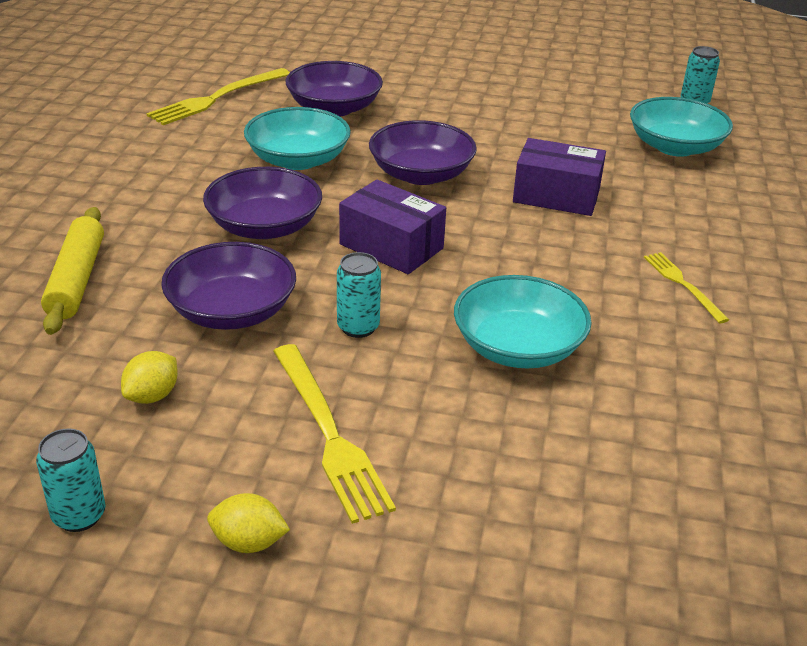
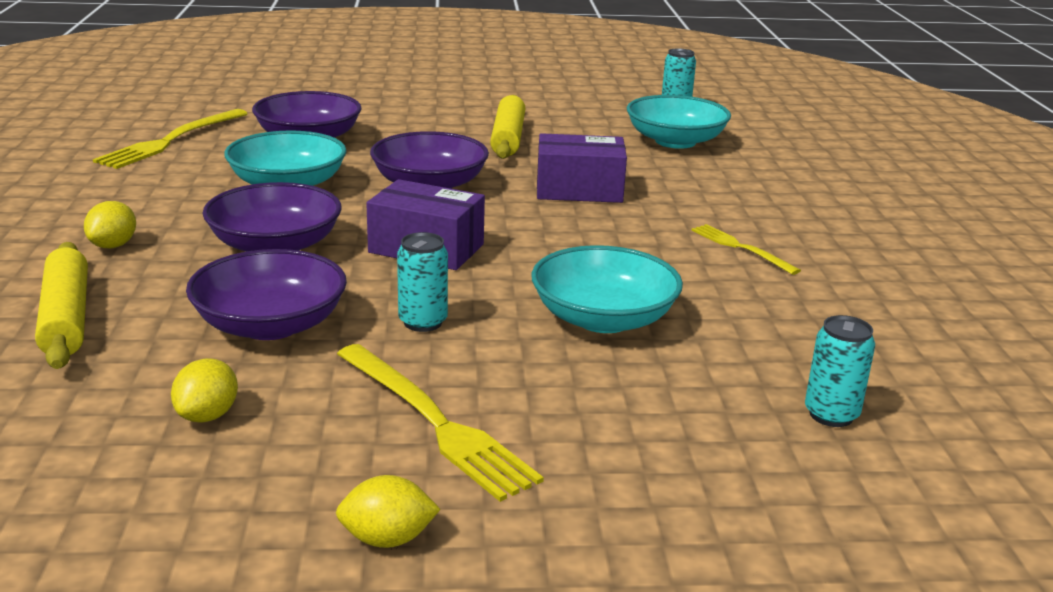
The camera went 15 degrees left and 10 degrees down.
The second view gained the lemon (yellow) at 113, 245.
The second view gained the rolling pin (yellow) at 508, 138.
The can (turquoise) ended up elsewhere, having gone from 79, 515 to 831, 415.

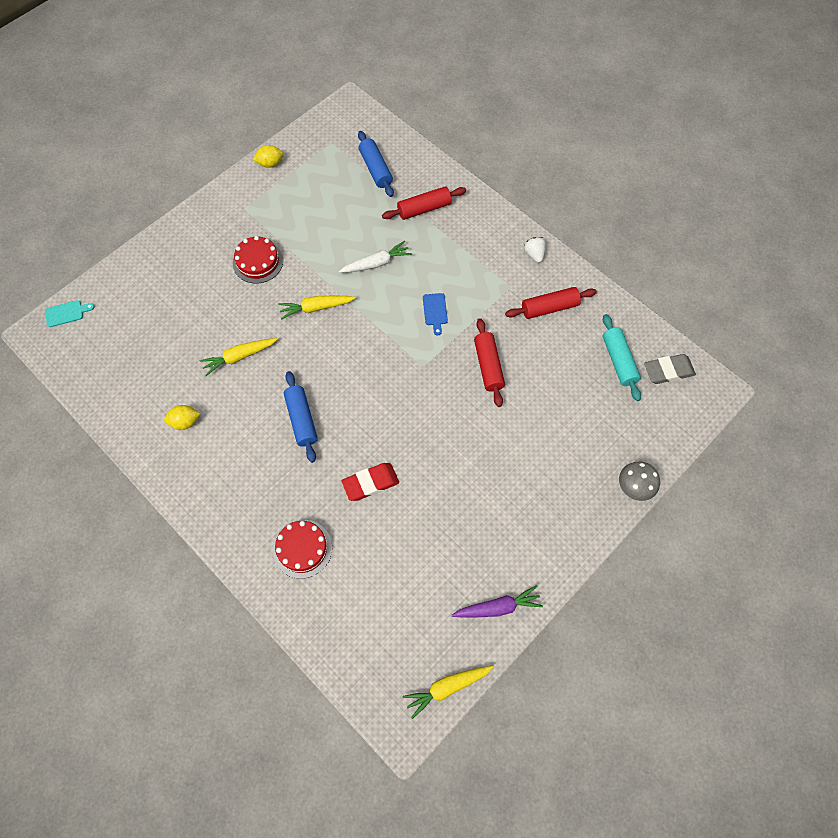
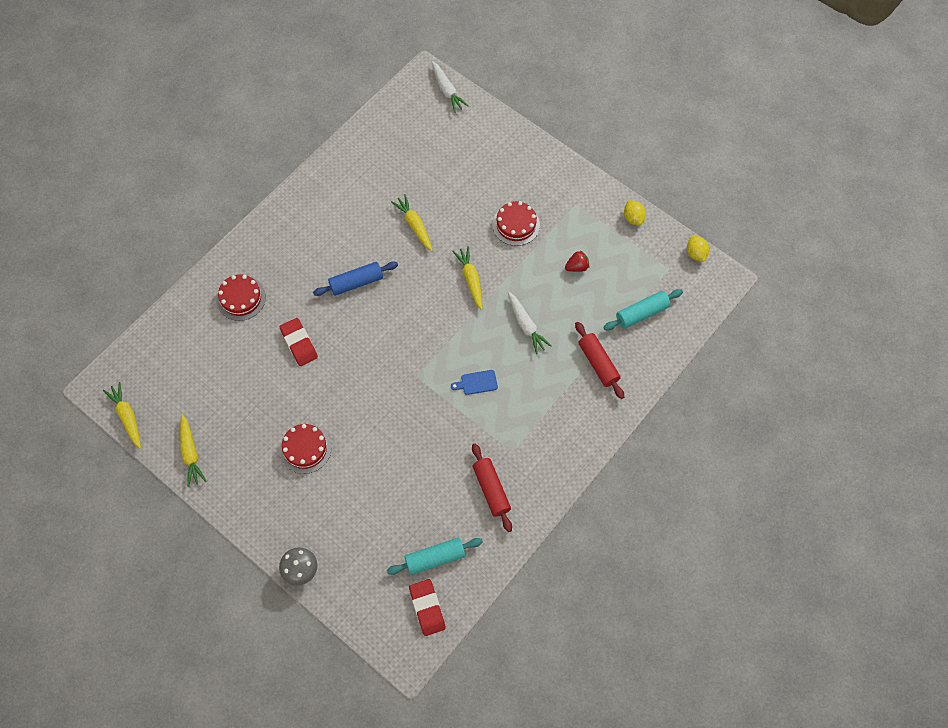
The camera went 85 degrees right and 0 degrees up.
What was the carrot (purple) at 497, 607 turned into the carrot (yellow) at 191, 453.
The second view gained the cake (red) at 305, 448.
What was the eraser (grey) at 668, 371 turned into the eraser (red) at 427, 608.
Where the cutting board (turquoise) stood at 66, 313, the carrot (white) came to stand at 447, 90.
The second view gained the strawberry (red) at 577, 267.
What was the rolling pin (blue) at 375, 169 turned into the rolling pin (turquoise) at 642, 313.
The lemon (yellow) ended up elsewhere, having gone from 185, 422 to 695, 253.
The second view lost the rolling pin (red) at 488, 366.
The second view lost the strawberry (white) at 534, 254.

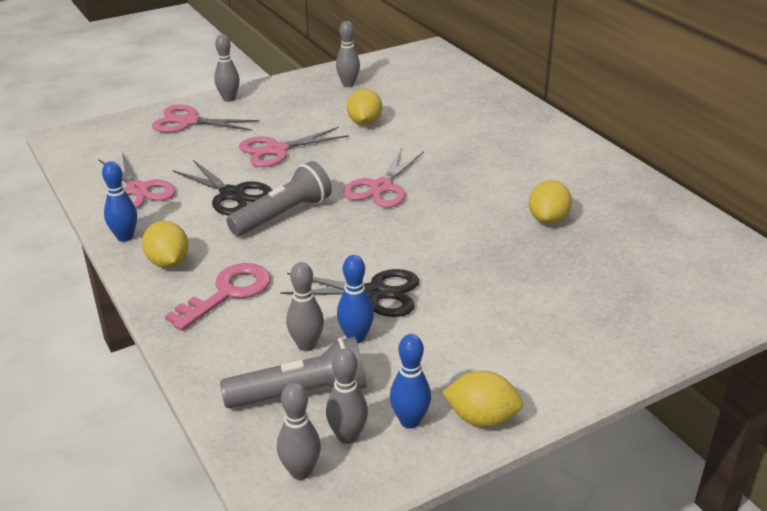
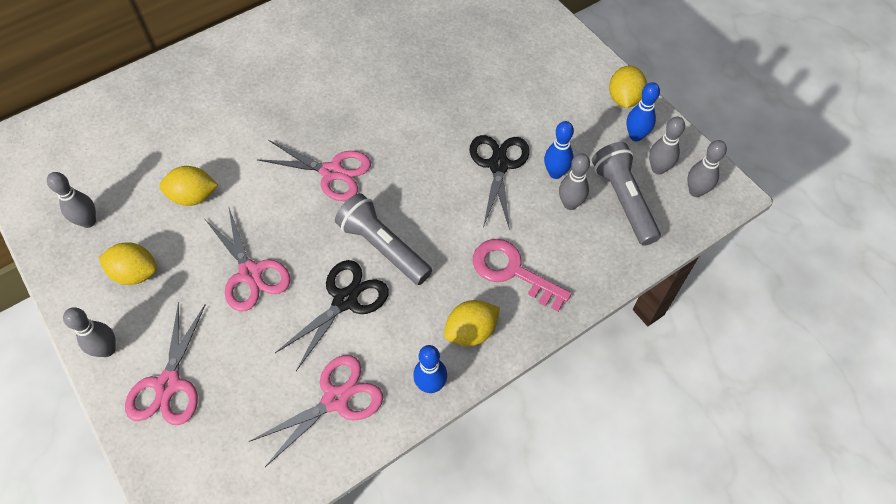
The camera went 95 degrees left and 25 degrees up.
The lemon (yellow) ended up elsewhere, having gone from 548, 219 to 135, 273.

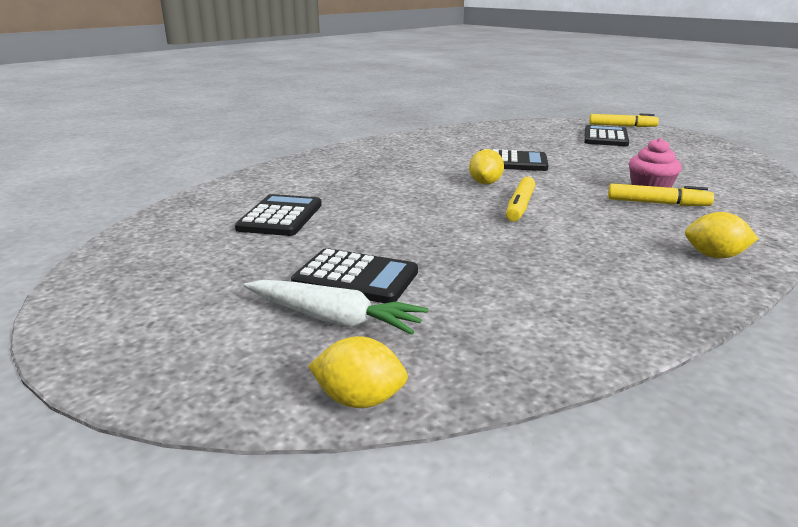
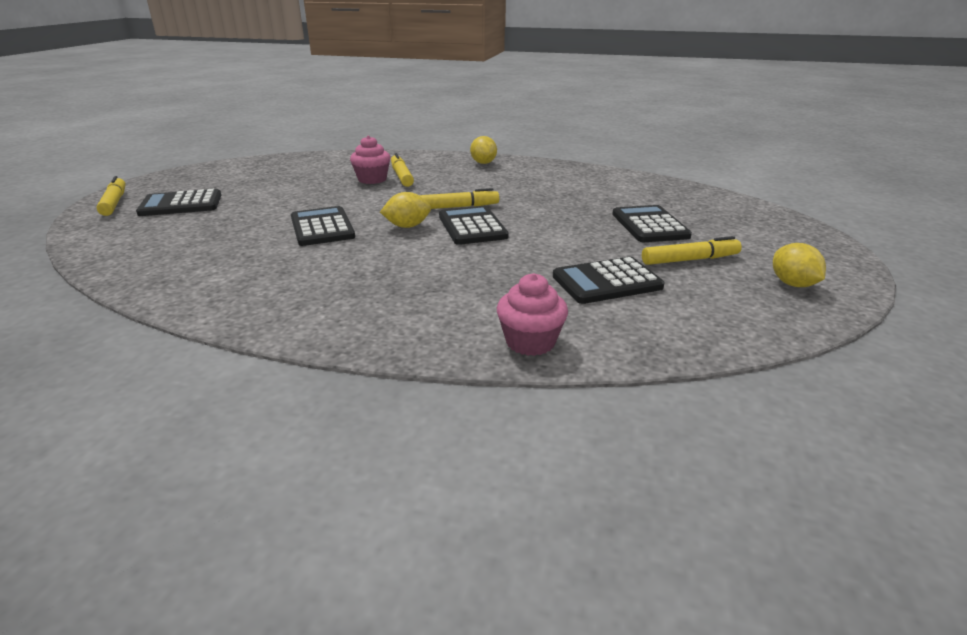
The camera went 120 degrees left and 5 degrees up.
The second view gained the calculator (black) at 472, 226.
The second view gained the cupcake (pink) at 530, 342.
The second view gained the marker (yellow) at 690, 260.
The lemon (yellow) ended up elsewhere, having gone from 359, 400 to 792, 284.
The second view lost the carrot (white) at 333, 319.

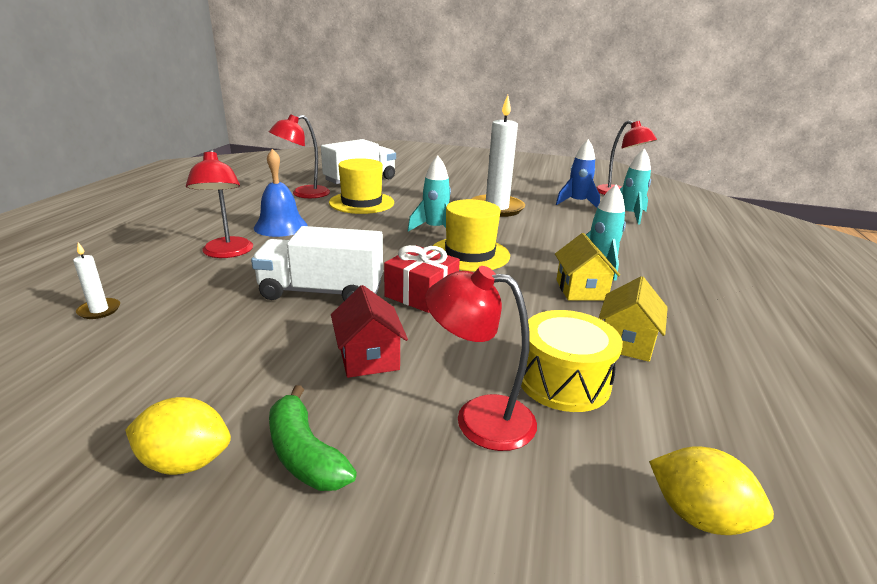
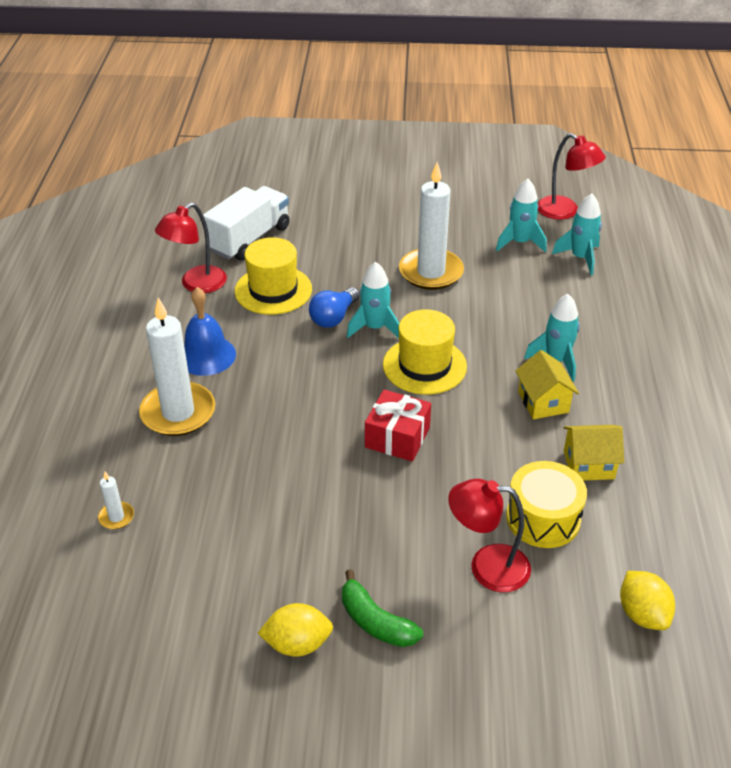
The camera went 10 degrees left and 15 degrees up.
Where the lamp (red) stood at 227, 253, the candle (white) came to stand at 178, 412.
The second view gained the light bulb (blue) at 333, 317.
What was the rocket (blue) at 577, 203 turned into the rocket (turquoise) at 520, 243.
The house (yellow) at 626, 342 ended up facing another way, 75 degrees clockwise from before.
The lemon (yellow) at 698, 516 ended up facing another way, 45 degrees clockwise from before.
The second view lost the truck (white) at 321, 292.
The second view lost the house (red) at 369, 358.

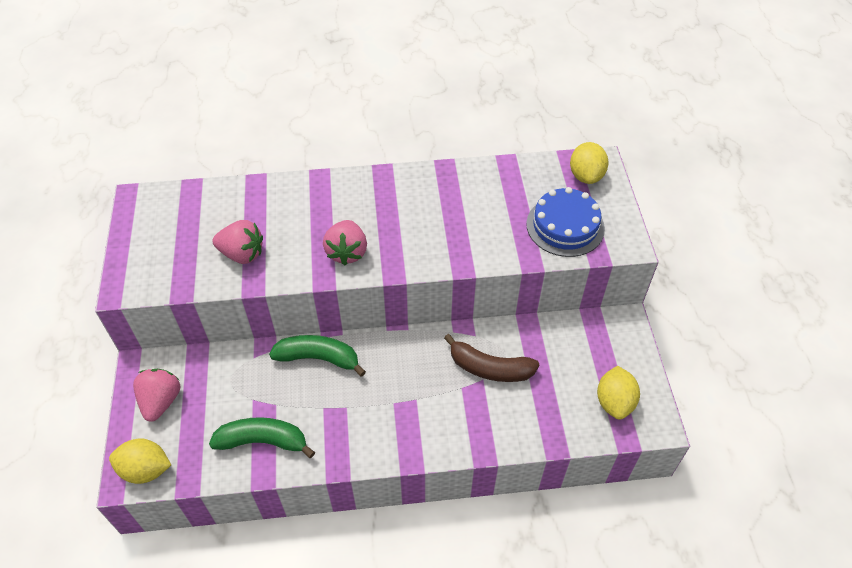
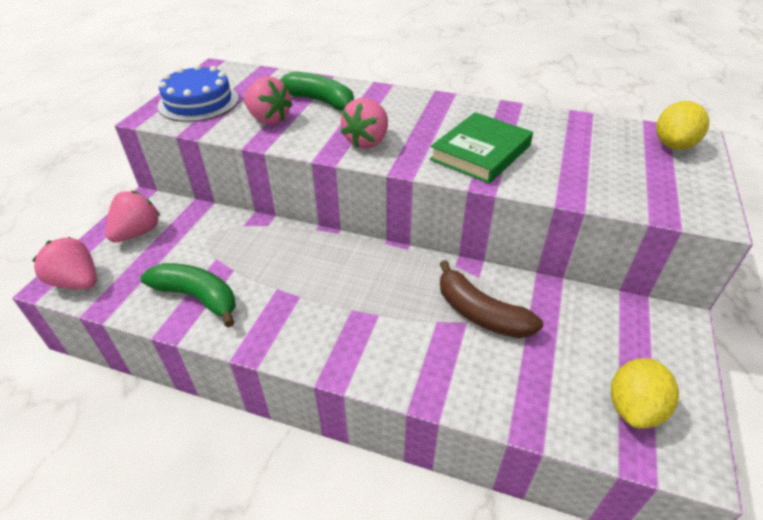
The camera went 25 degrees right and 10 degrees down.
Where the lemon (yellow) stood at 145, 470, the strawberry (pink) came to stand at 77, 282.
The cake (blue) ended up elsewhere, having gone from 565, 226 to 198, 102.
The banana (green) ended up elsewhere, having gone from 319, 358 to 321, 102.
The second view gained the book (green) at 481, 153.

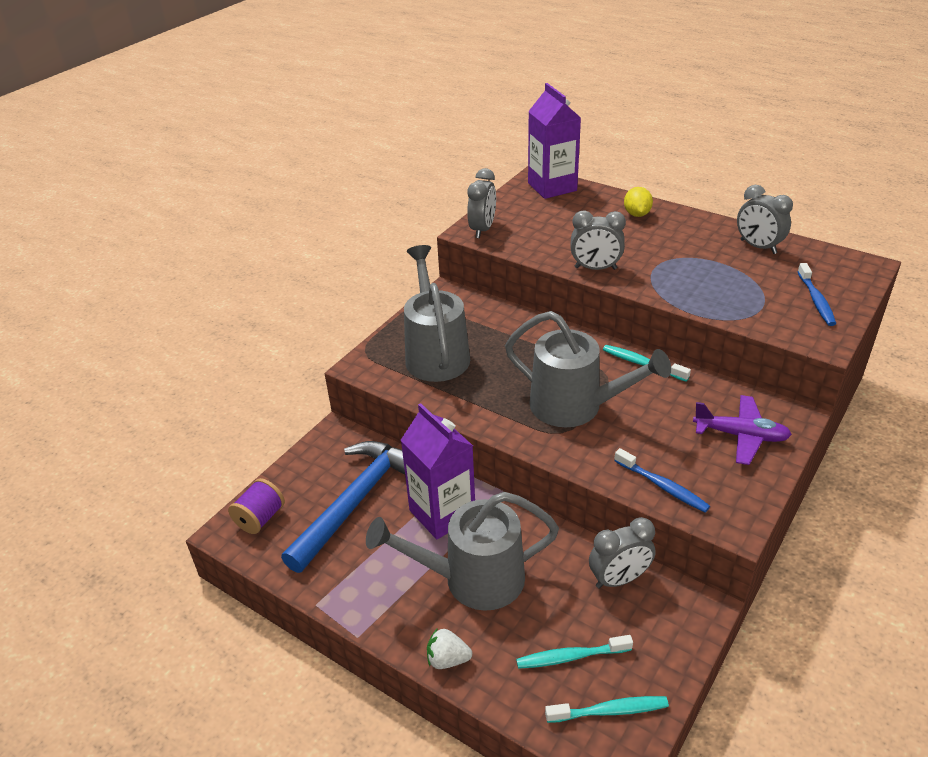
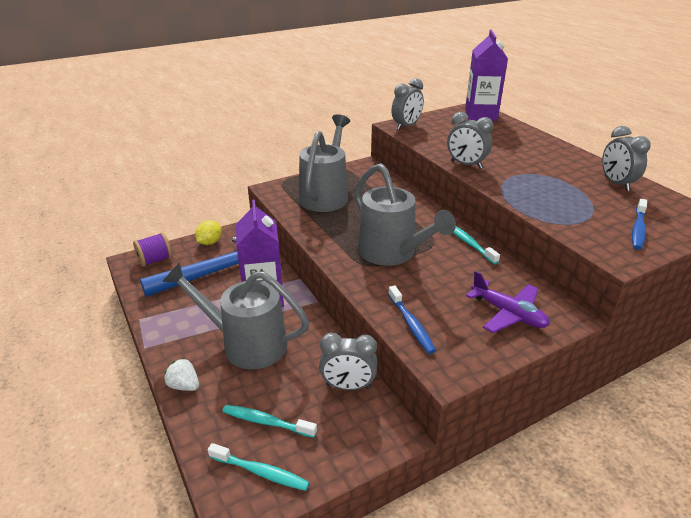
The camera went 25 degrees right and 5 degrees down.
The lemon (yellow) ended up elsewhere, having gone from 637, 214 to 210, 242.

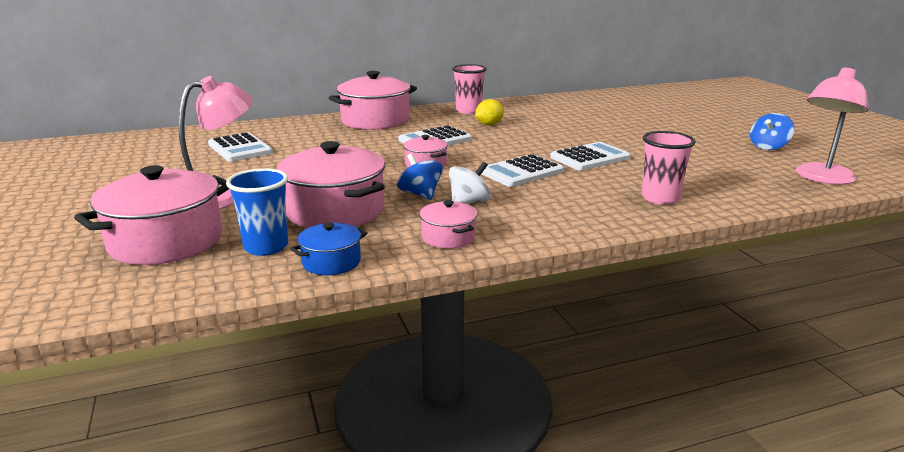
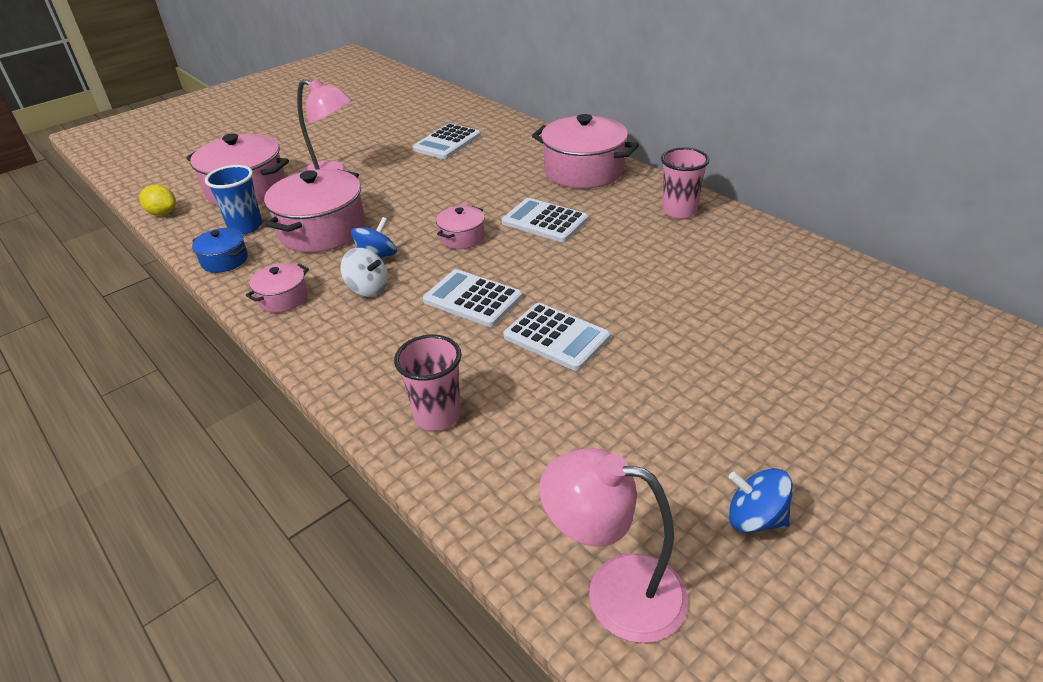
The camera went 70 degrees right and 15 degrees up.
The lemon (yellow) ended up elsewhere, having gone from 489, 124 to 163, 213.

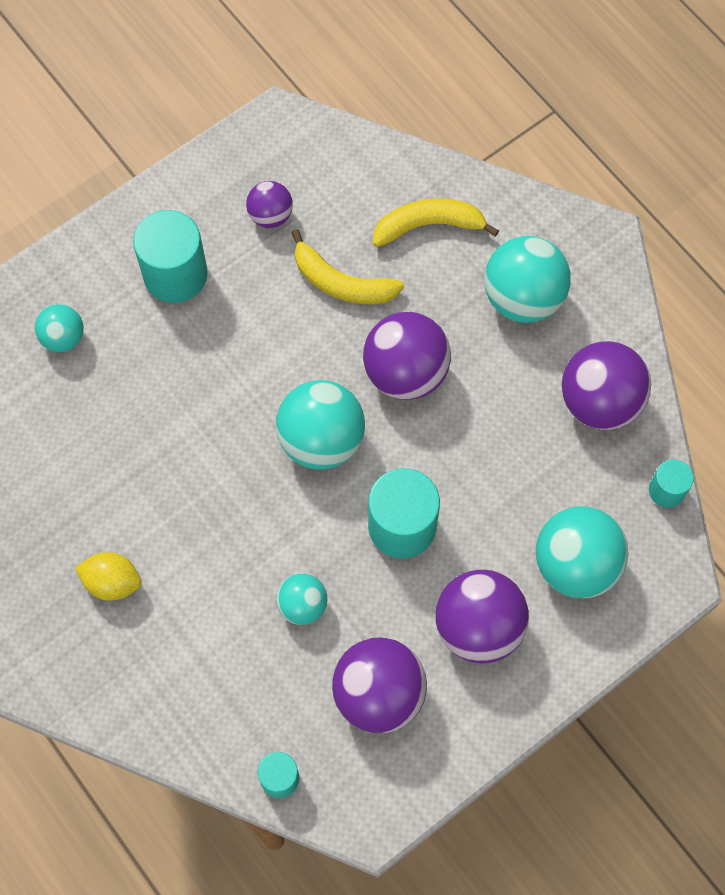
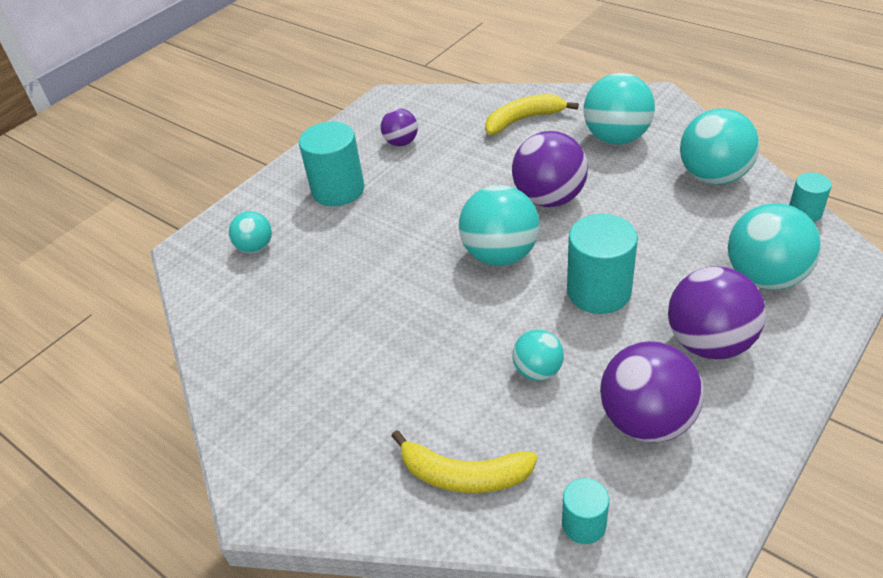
The camera went 10 degrees left and 25 degrees down.
The banana (yellow) ended up elsewhere, having gone from 341, 282 to 463, 475.
What was the ball (purple) at 600, 401 turned into the ball (turquoise) at 713, 176.
The second view lost the lemon (yellow) at 112, 582.

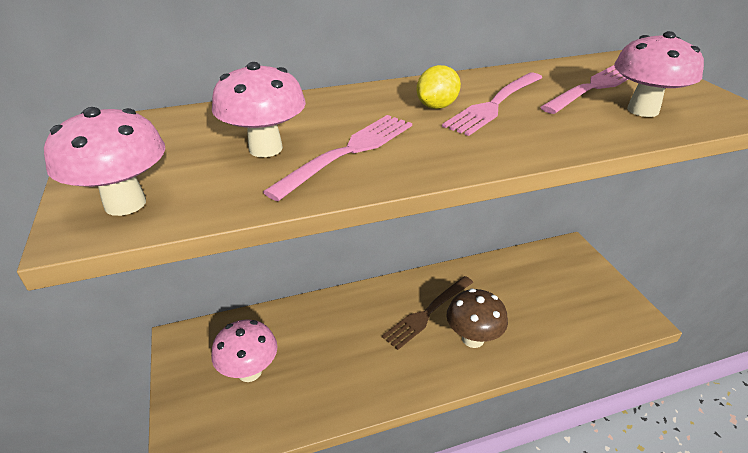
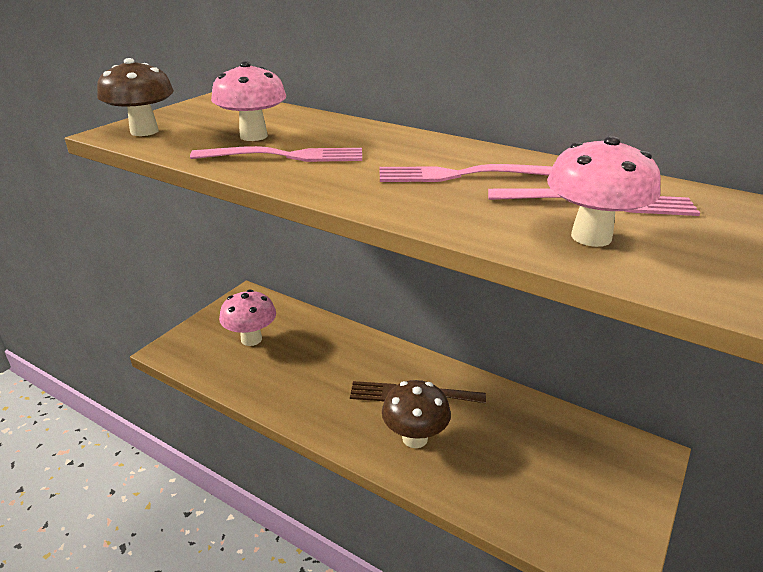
The camera went 50 degrees right and 5 degrees down.
What was the mushroom (pink) at 125, 204 turned into the mushroom (brown) at 144, 131.
The second view lost the lemon (yellow) at 437, 106.

